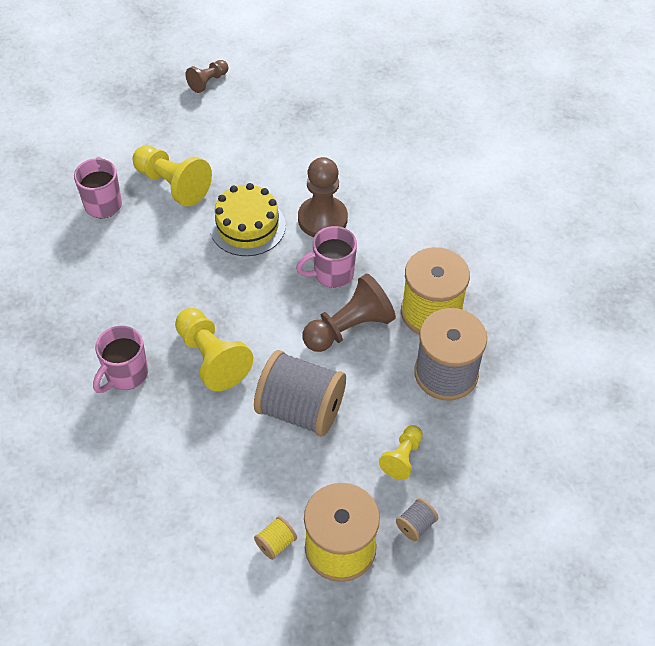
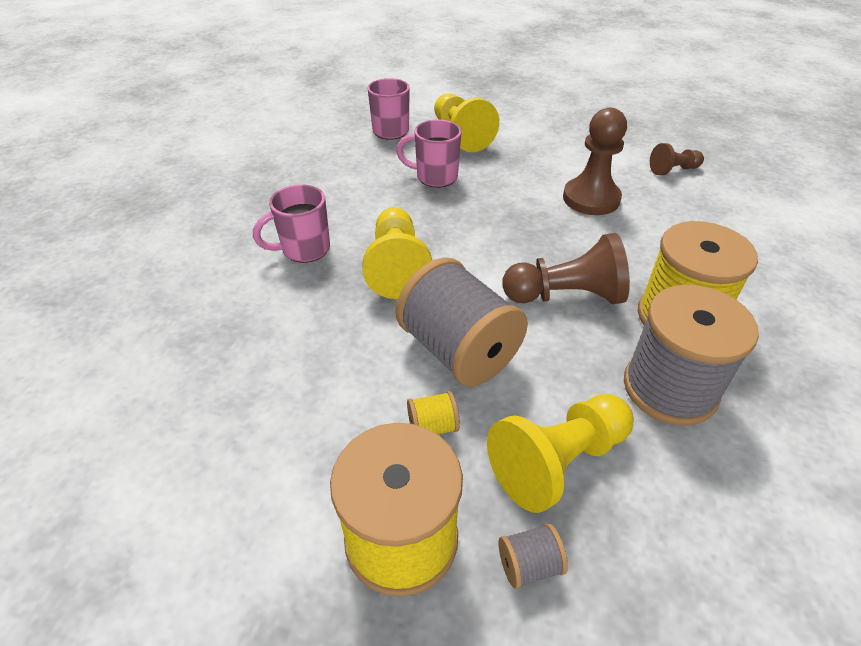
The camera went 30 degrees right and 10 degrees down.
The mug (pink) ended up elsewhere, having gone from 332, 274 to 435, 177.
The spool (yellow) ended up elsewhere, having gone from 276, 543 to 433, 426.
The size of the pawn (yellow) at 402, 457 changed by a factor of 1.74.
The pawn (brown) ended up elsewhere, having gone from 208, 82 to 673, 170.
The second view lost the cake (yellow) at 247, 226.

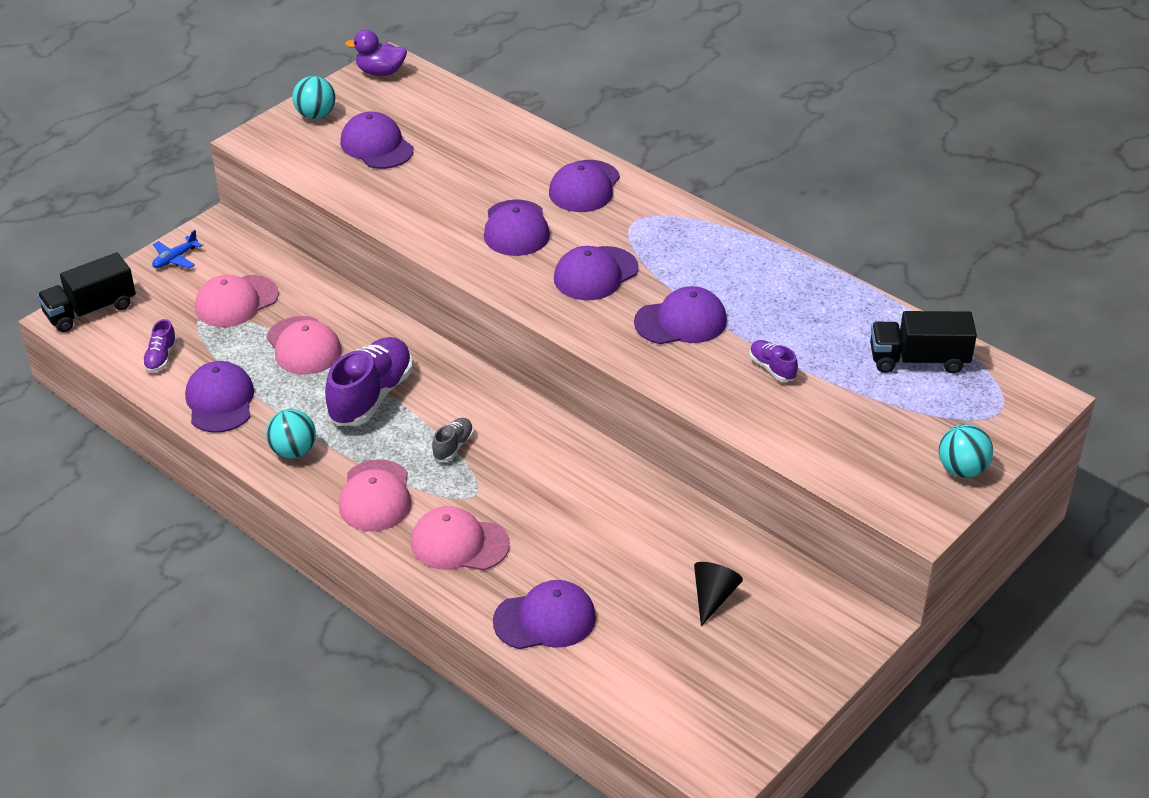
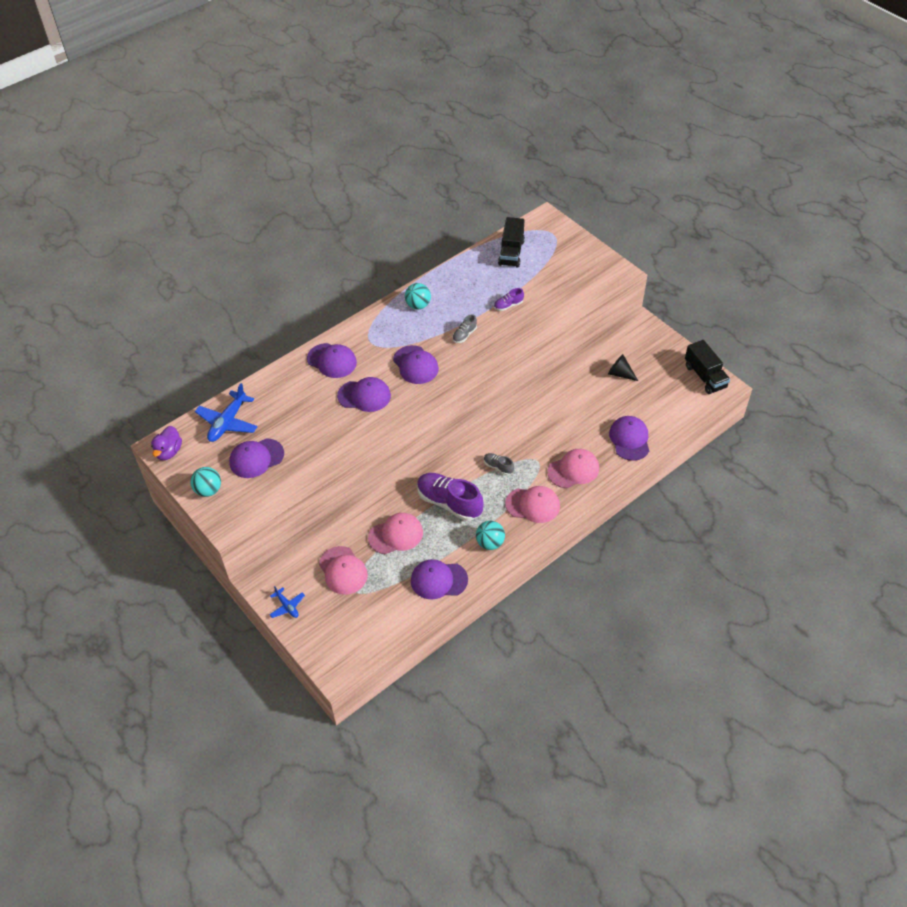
The camera went 80 degrees left and 10 degrees up.
The second view gained the plane (blue) at 228, 422.
The ball (turquoise) ended up elsewhere, having gone from 962, 469 to 418, 305.
Where the cap (purple) stood at 681, 321, the shoe (grey) came to stand at 464, 335.
The cap (pink) at 459, 543 ended up facing another way, 135 degrees counterclockwise from before.
The truck (black) ended up elsewhere, having gone from 90, 310 to 705, 376.
The second view lost the shoe (purple) at 161, 358.

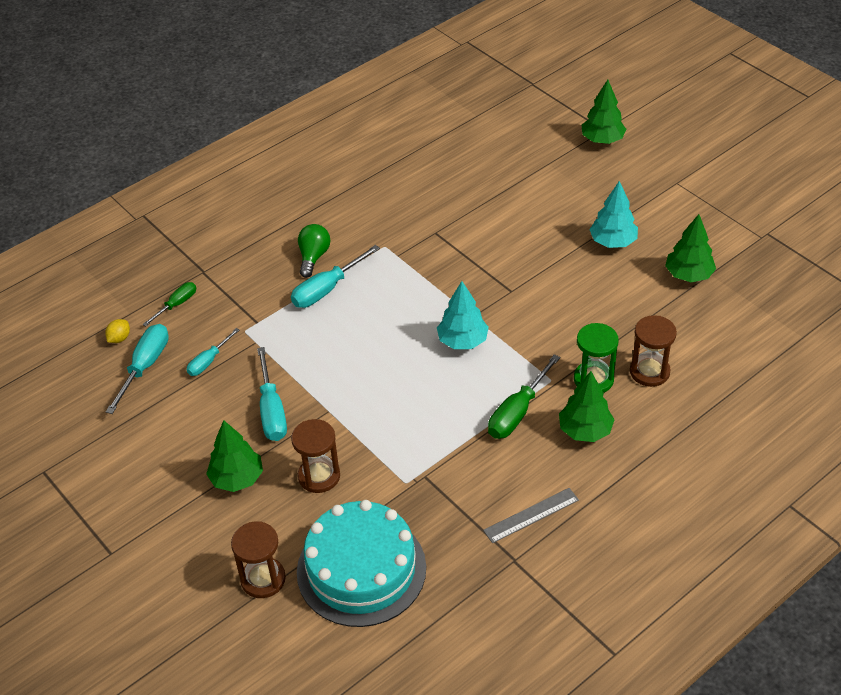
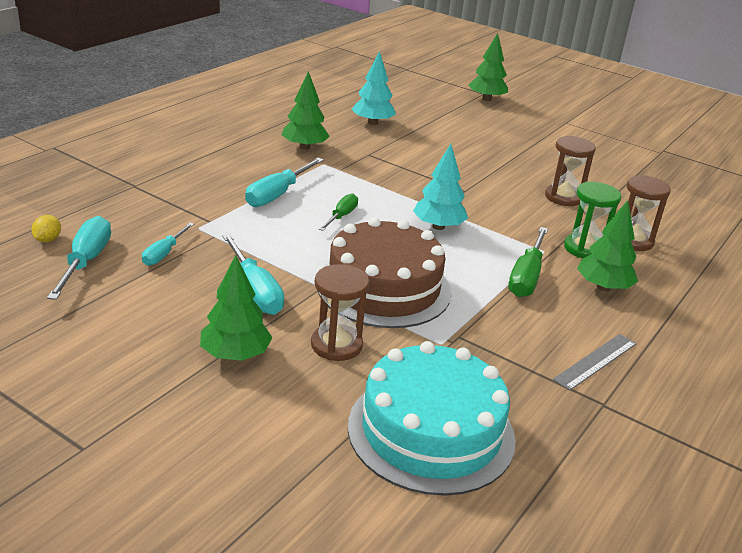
The camera went 20 degrees left and 15 degrees down.
The tree (green) ended up elsewhere, having gone from 688, 275 to 304, 147.
The second view gained the cake (brown) at 383, 287.
The screwdriver (green) ended up elsewhere, having gone from 176, 304 to 341, 216.
The tree (turquoise) ended up elsewhere, having gone from 613, 242 to 372, 123.
The hourglass (brown) ended up elsewhere, having gone from 263, 579 to 563, 197.
The second view lost the light bulb (green) at 313, 257.

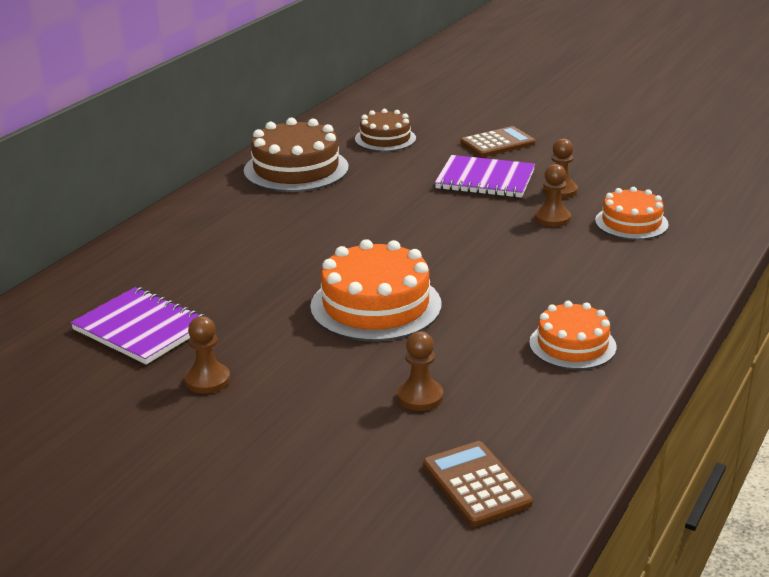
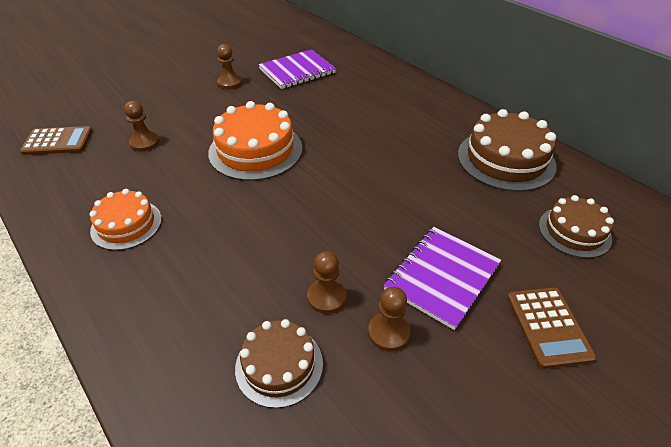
The camera went 110 degrees right and 15 degrees up.
What was the cake (orange) at 631, 222 turned into the cake (brown) at 279, 365.

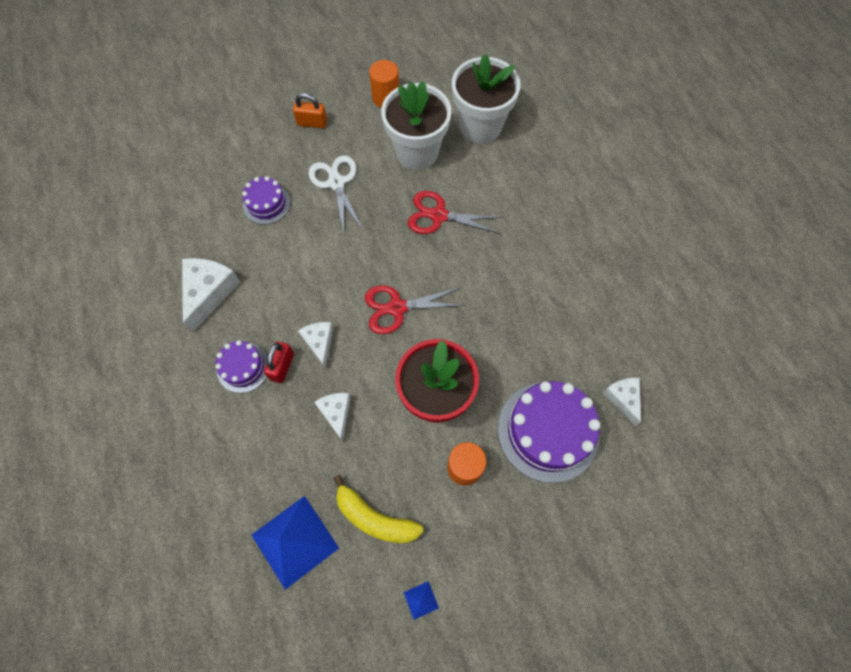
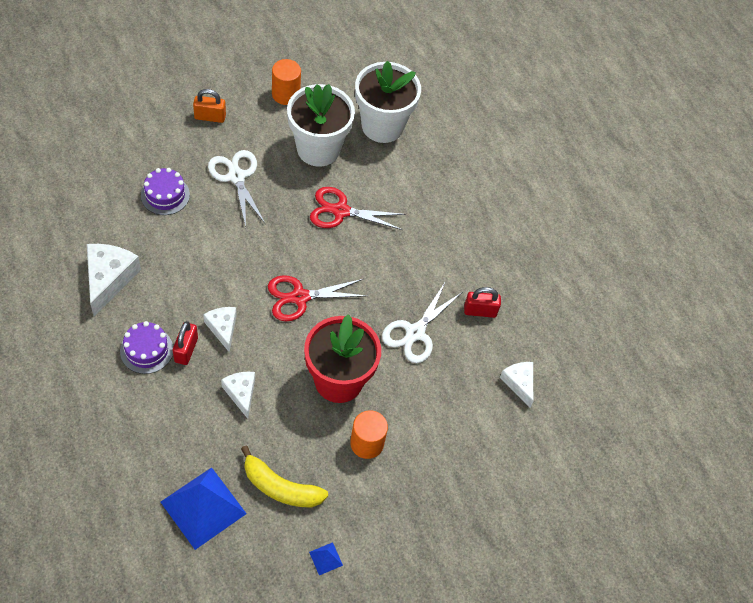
The camera went 10 degrees left and 10 degrees down.
The second view gained the scissors (white) at 415, 333.
The second view gained the padlock (red) at 480, 311.
The second view lost the cake (purple) at 548, 431.

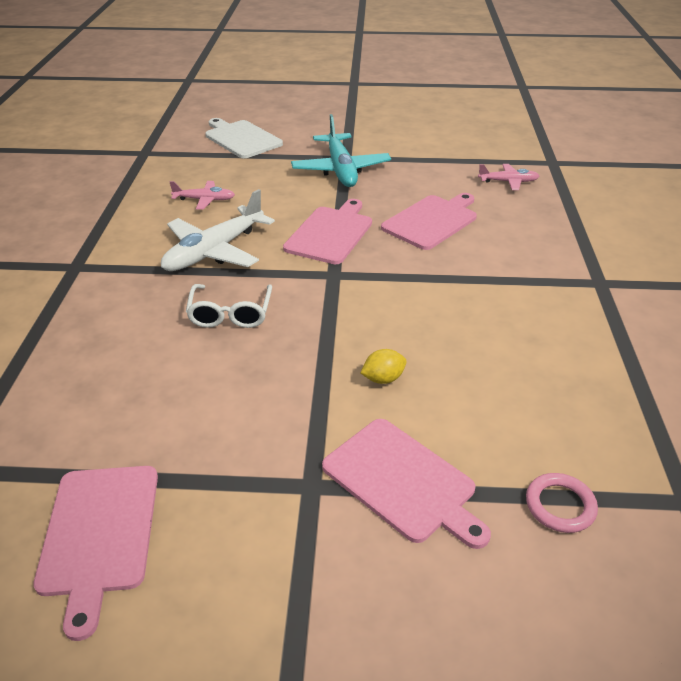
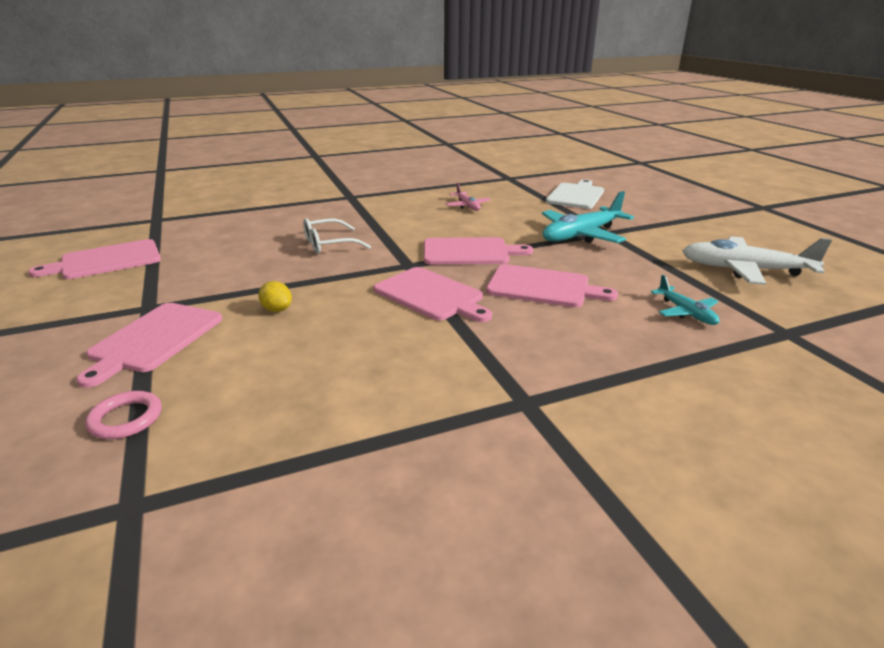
The camera went 65 degrees right and 10 degrees down.
The second view gained the cutting board (pink) at 431, 295.
What was the plane (pink) at 508, 182 turned into the plane (turquoise) at 685, 312.
The plane (white) ended up elsewhere, having gone from 215, 251 to 745, 270.

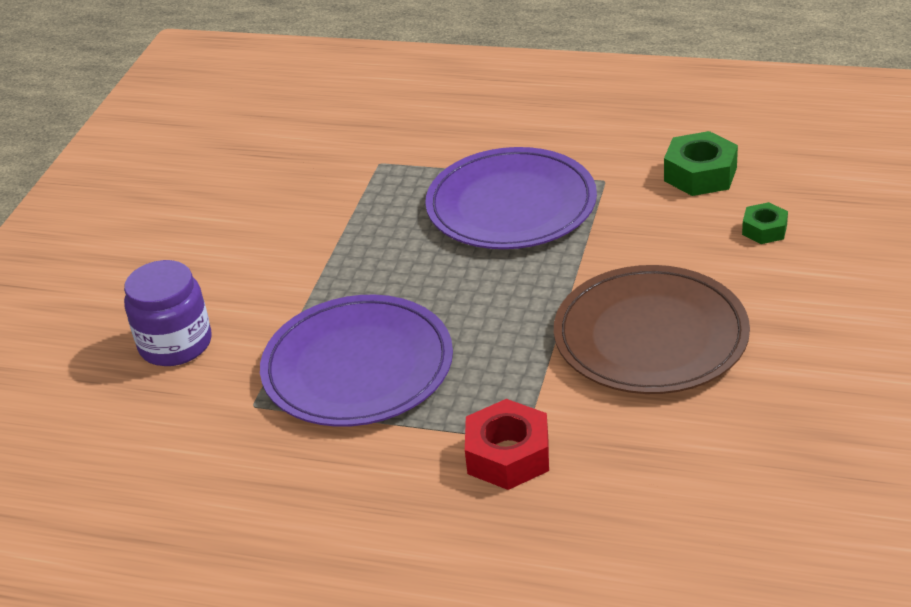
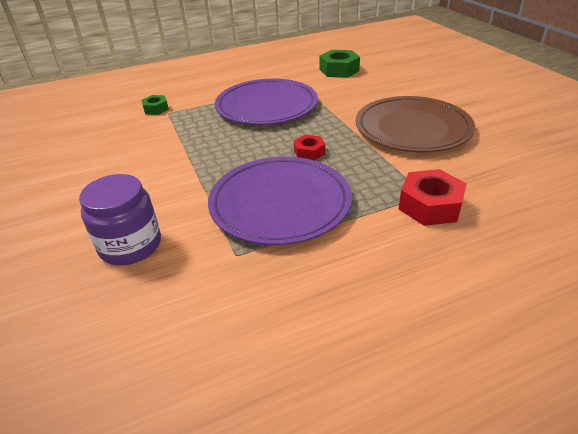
The camera went 40 degrees left and 0 degrees up.
The nut (green) ended up elsewhere, having gone from 764, 229 to 156, 109.
The second view gained the nut (red) at 309, 152.

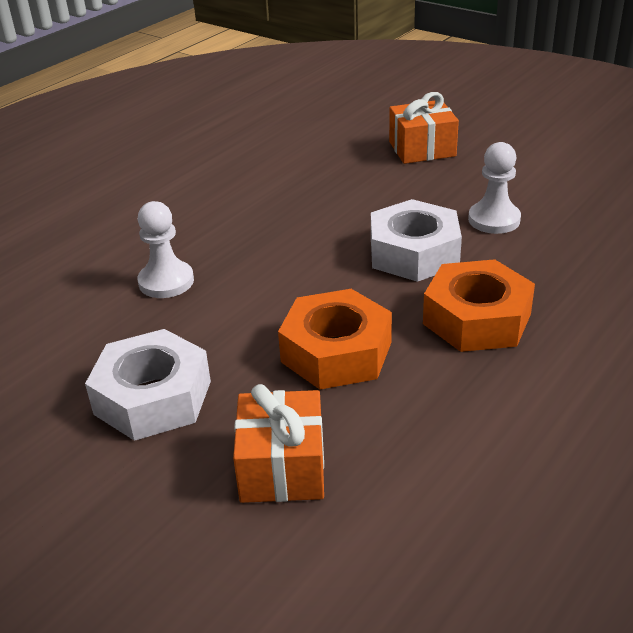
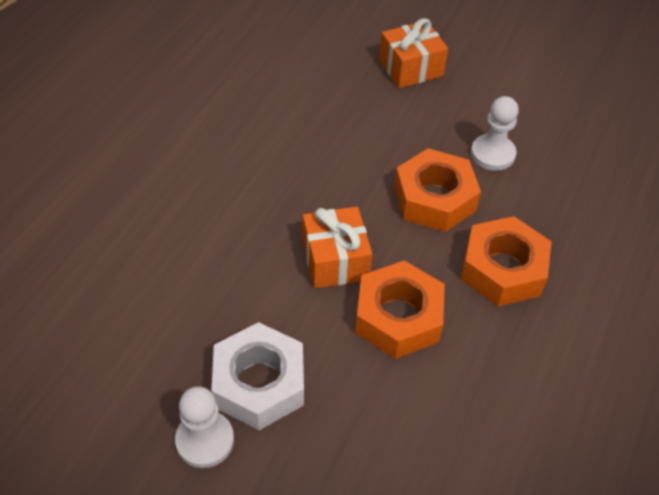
The camera went 15 degrees left and 15 degrees up.
The pawn (white) ended up elsewhere, having gone from 166, 281 to 205, 440.
The gift (orange) ended up elsewhere, having gone from 282, 467 to 335, 260.
What was the nut (white) at 414, 253 turned into the nut (orange) at 434, 199.

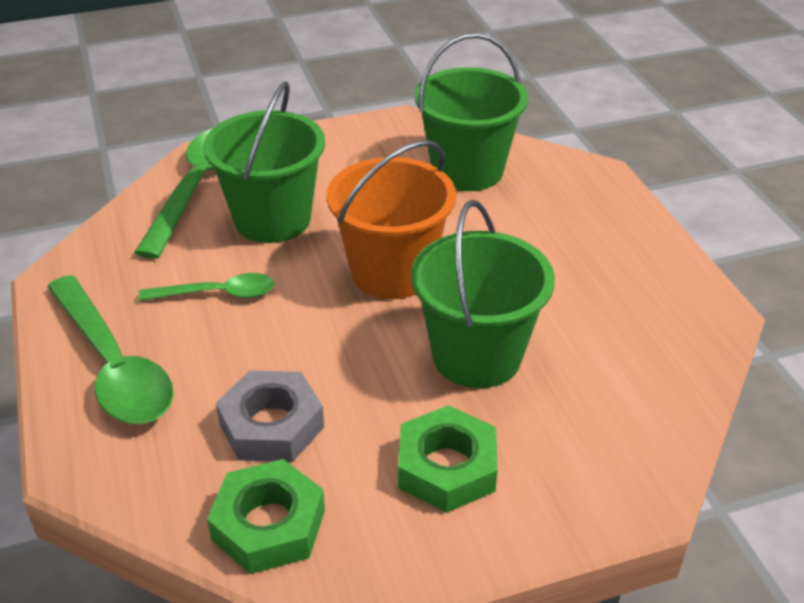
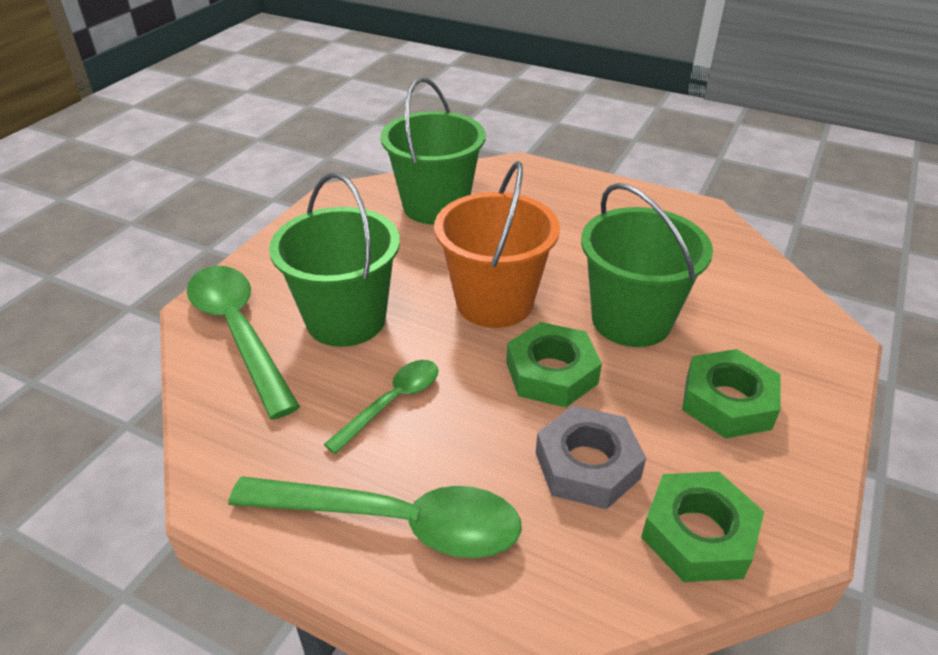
The camera went 45 degrees left and 0 degrees up.
The second view gained the nut (green) at 551, 373.

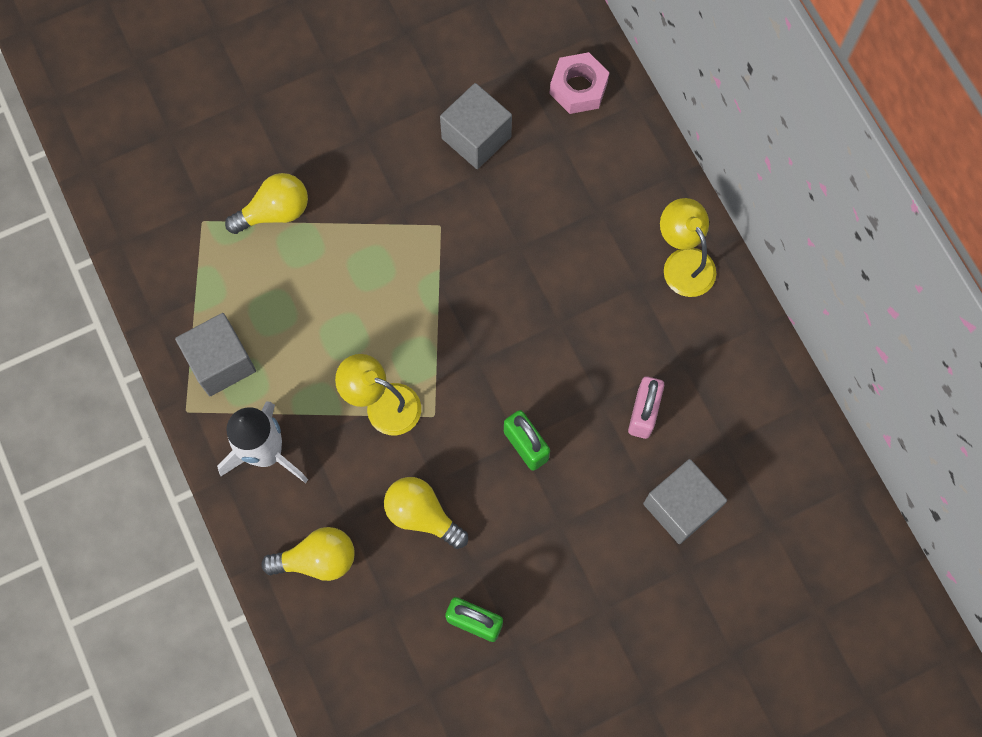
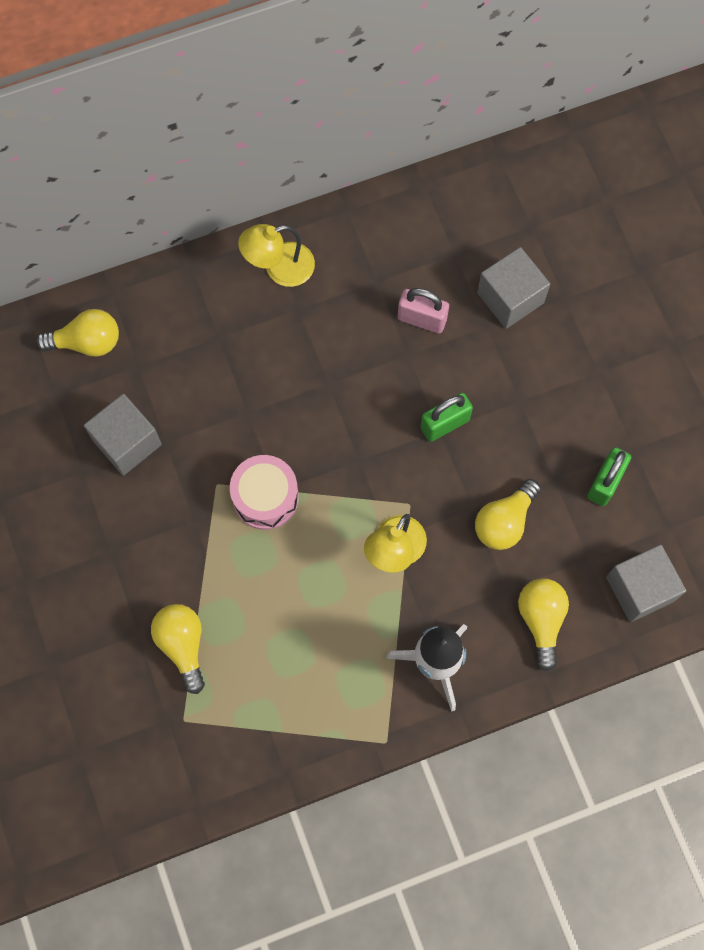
The camera went 85 degrees left and 0 degrees up.
Where the nut (pink) stood at 578, 88, the light bulb (yellow) came to stand at 87, 342.
The second view gained the drum (pink) at 265, 497.
The cube (grey) ended up elsewhere, having gone from 221, 362 to 640, 589.

